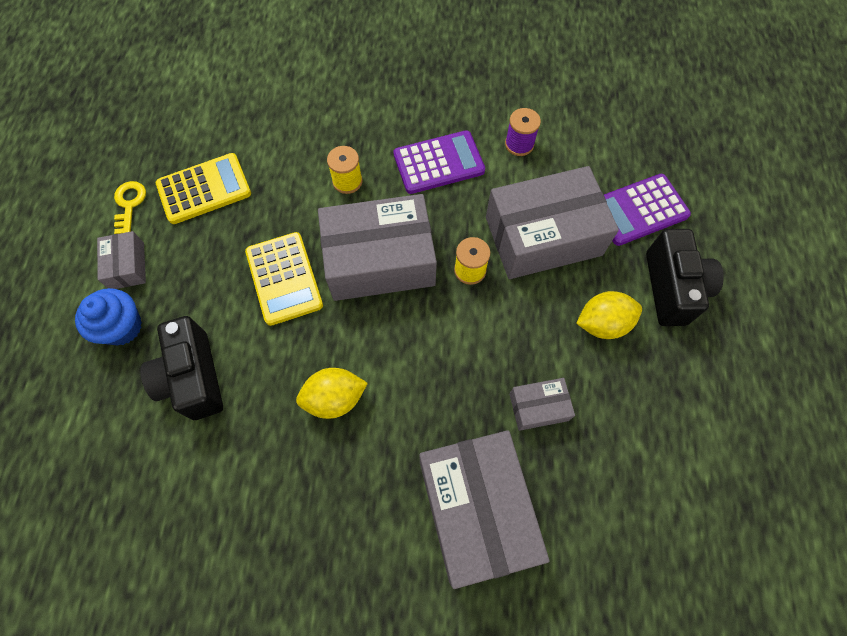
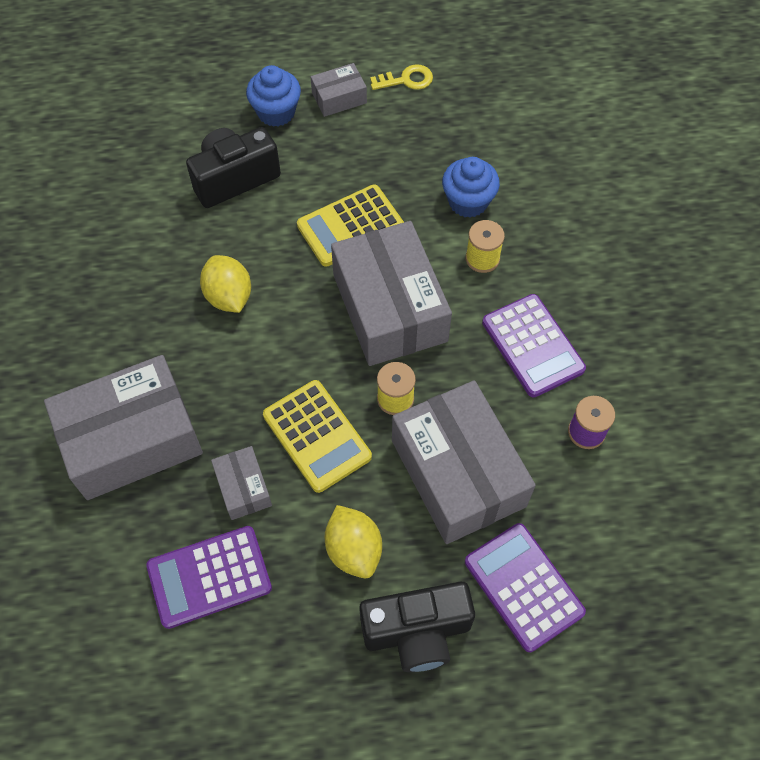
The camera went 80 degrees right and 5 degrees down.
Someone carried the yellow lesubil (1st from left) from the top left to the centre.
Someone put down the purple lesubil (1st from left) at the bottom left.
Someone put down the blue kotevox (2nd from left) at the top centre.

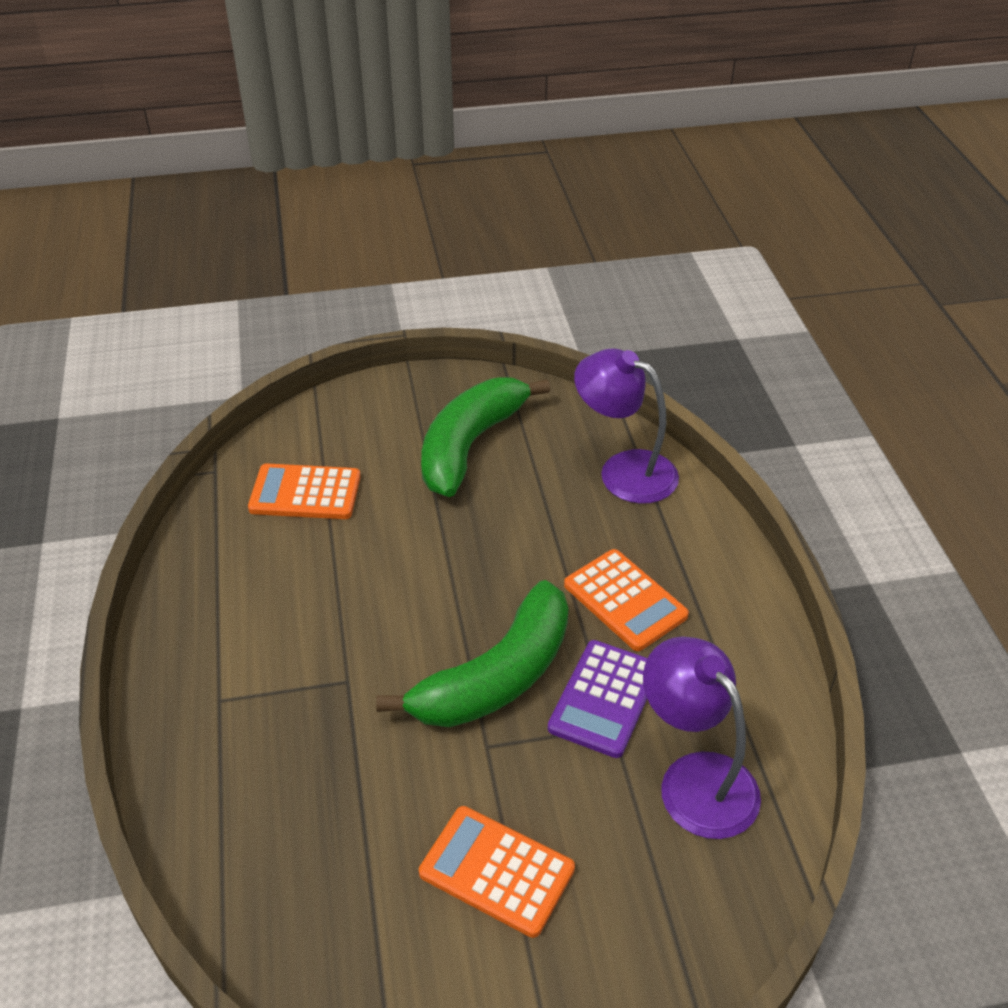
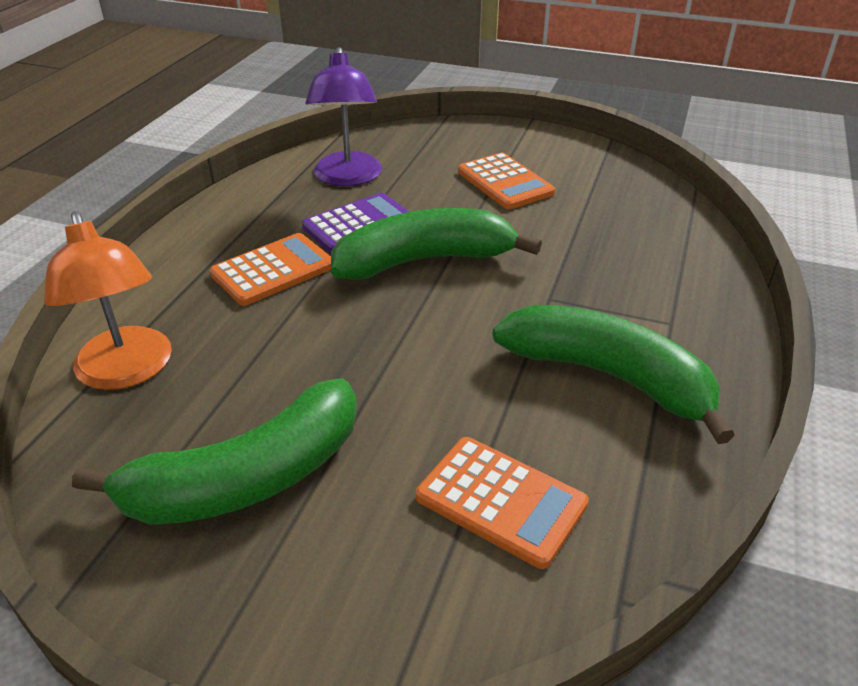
The camera went 150 degrees left and 5 degrees down.
Someone rotated the orange lesubil (3rd from left in the first image) at the centre by 60 degrees clockwise.
Someone repainted the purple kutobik (1st from left) at the centre, which became the orange kutobik at the middle left.
Someone put down the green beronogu (3rd from left) at the middle right.

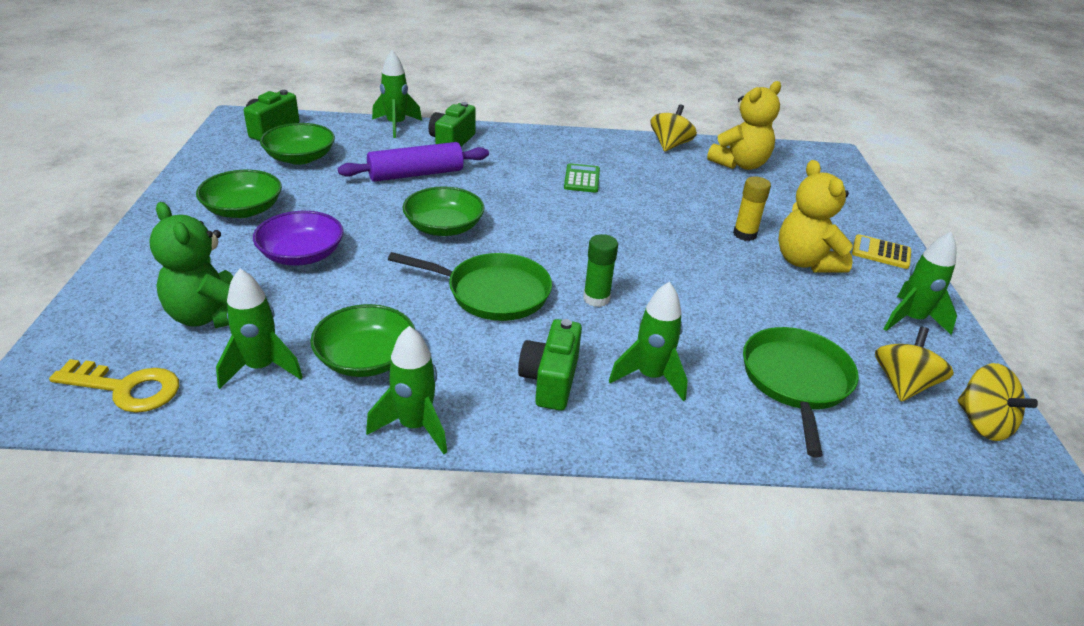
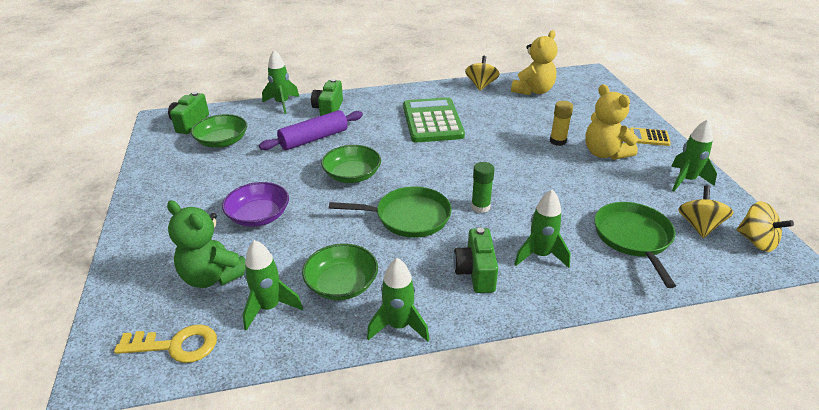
The camera went 10 degrees left and 0 degrees up.
Someone took away the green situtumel (1st from left) at the top left.
Someone scaled the green lesubil at the top centre by 2.12.

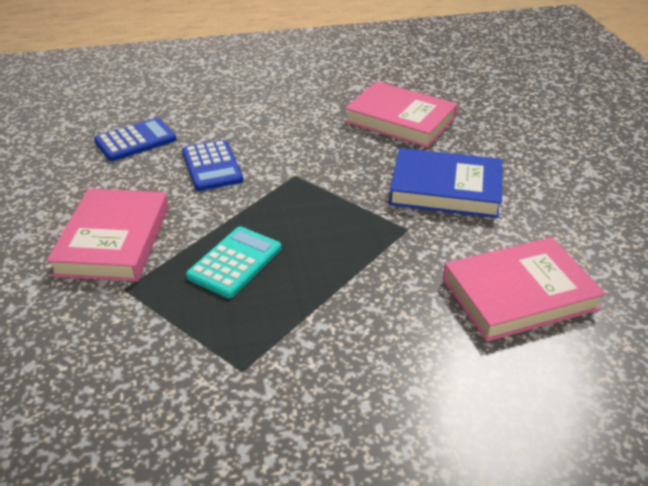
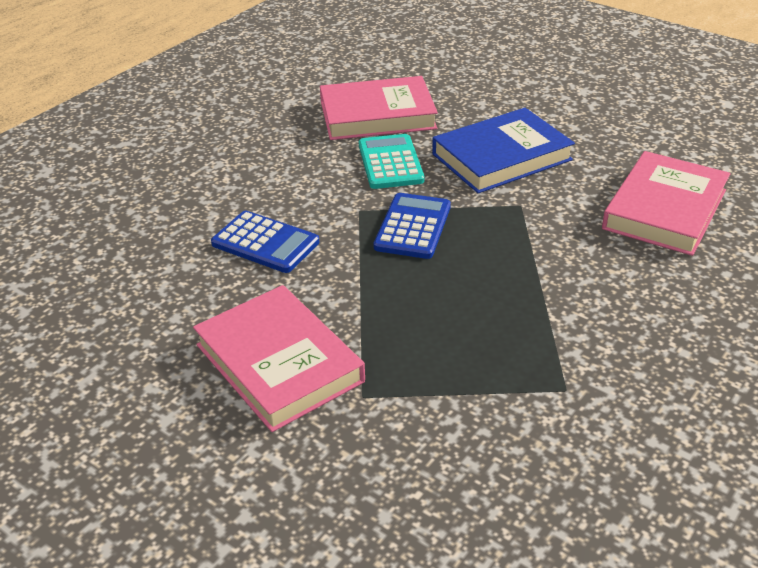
The camera went 40 degrees left and 0 degrees up.
Someone carried the blue lesubil (1st from left in the first image) from the top left to the centre.
Someone carried the turquoise lesubil from the centre to the top centre.

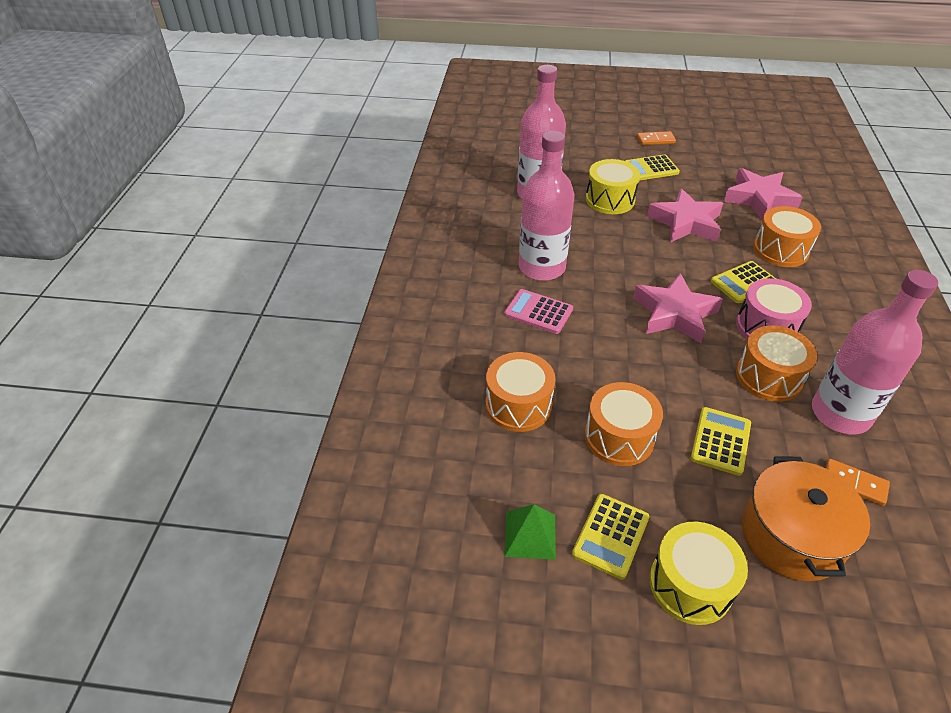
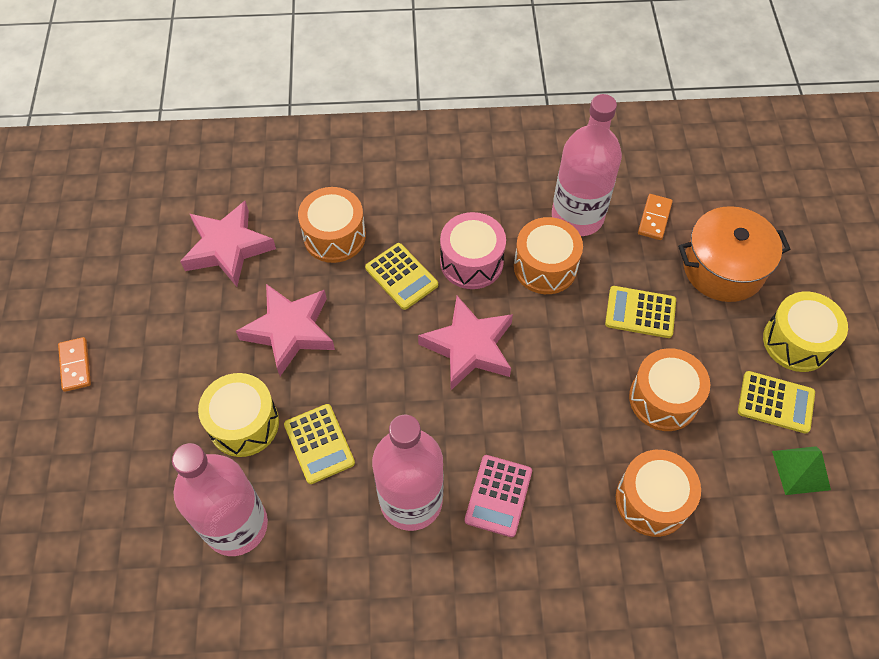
The camera went 100 degrees left and 15 degrees up.
Someone carried the yellow lesubil (2nd from left in the first image) from the top right to the bottom centre.

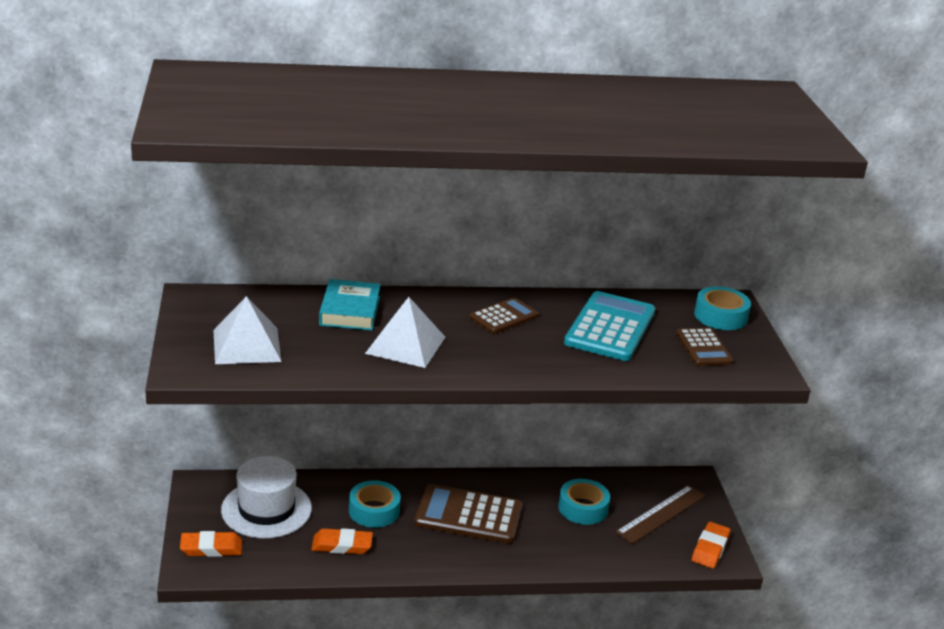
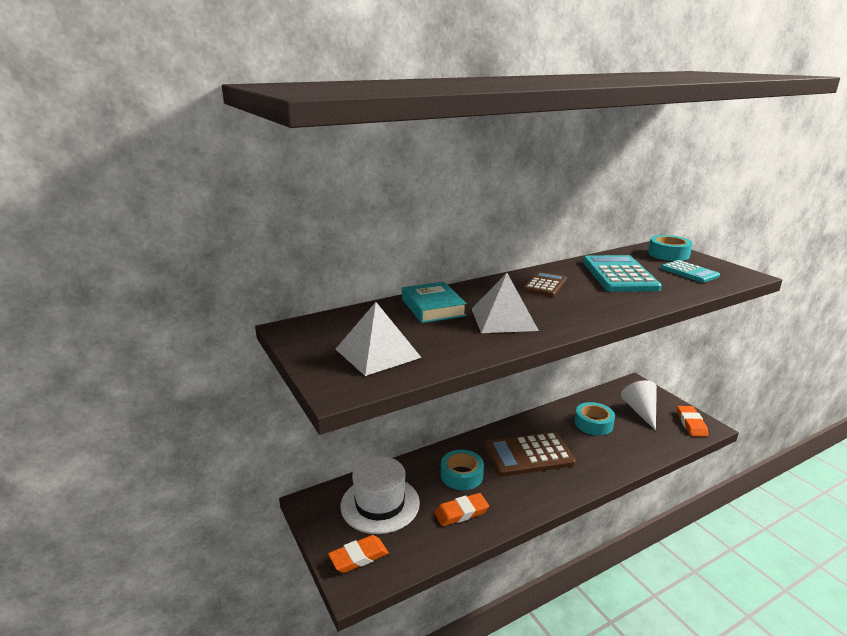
The camera went 20 degrees left and 5 degrees down.
Someone swapped the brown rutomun at the bottom right for the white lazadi at the middle right.
Someone repainted the brown lesubil (3rd from left) at the middle right, which became the turquoise lesubil (2nd from left) at the middle right.

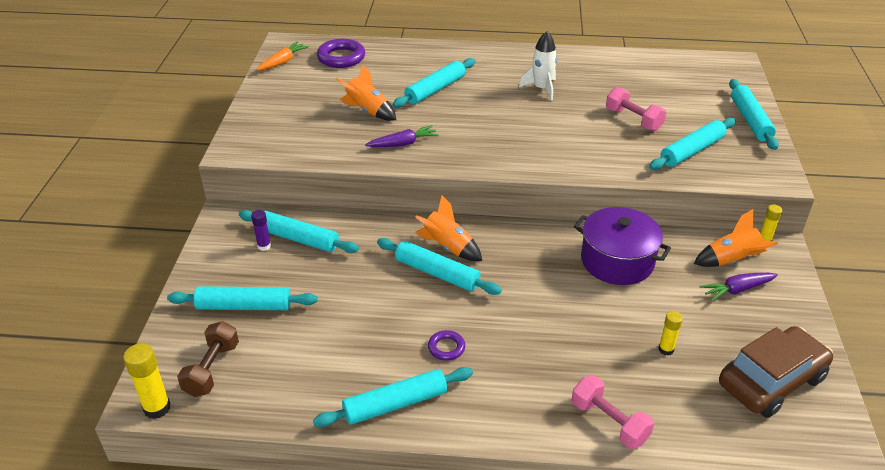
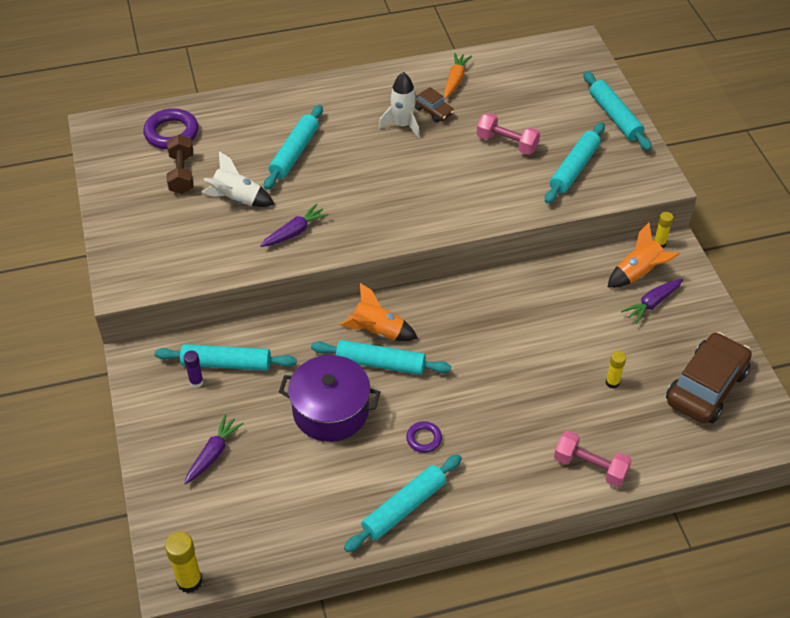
The camera went 20 degrees left and 10 degrees up.
Someone swapped the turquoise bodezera (1st from left) at the middle left for the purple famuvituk (1st from left) at the bottom left.
Someone carried the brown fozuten from the bottom left to the top left.
Someone carried the orange famuvituk from the top left to the top centre.
Someone repainted the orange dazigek (1st from left) at the top centre, which became the white dazigek (1st from left) at the top left.
Someone carried the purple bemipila from the middle right to the centre.
Someone put down the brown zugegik (1st from left) at the top centre.

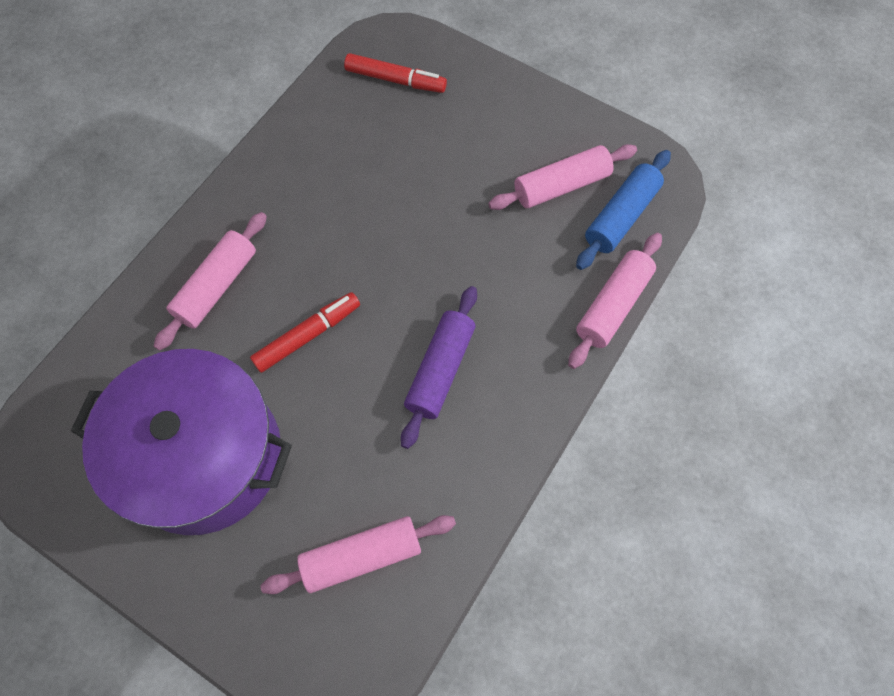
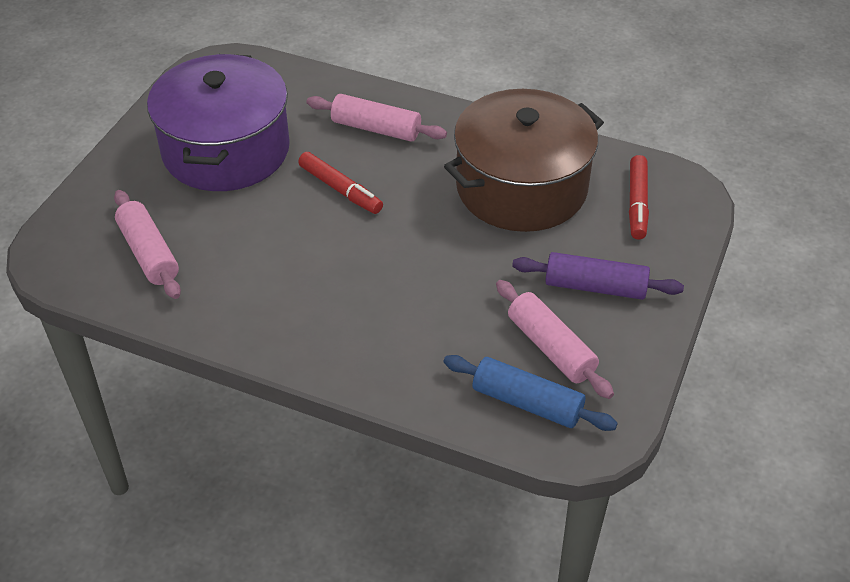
The camera went 80 degrees right and 20 degrees down.
Someone carried the purple bodezera from the centre to the middle right.
Someone took away the pink bodezera (4th from left) at the middle right.
Someone put down the brown bemipila at the top centre.

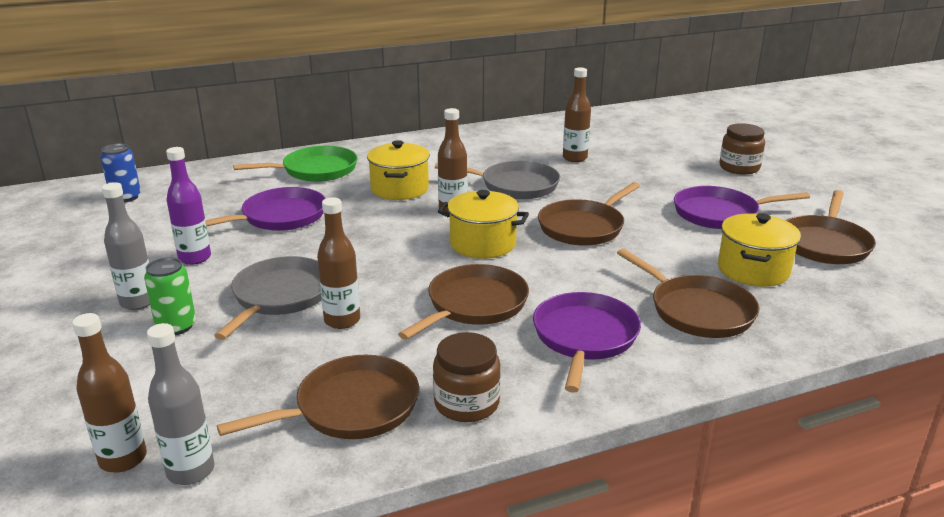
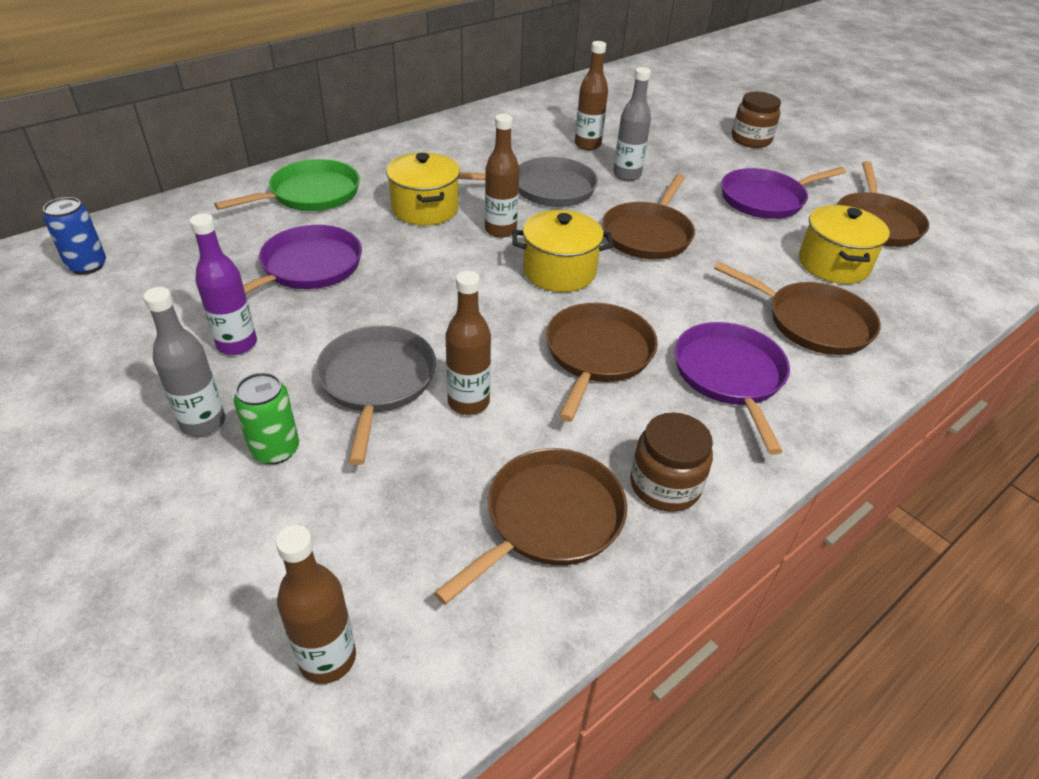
The camera went 20 degrees left and 15 degrees up.
Someone carried the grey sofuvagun (2nd from left) from the bottom left to the top centre.

